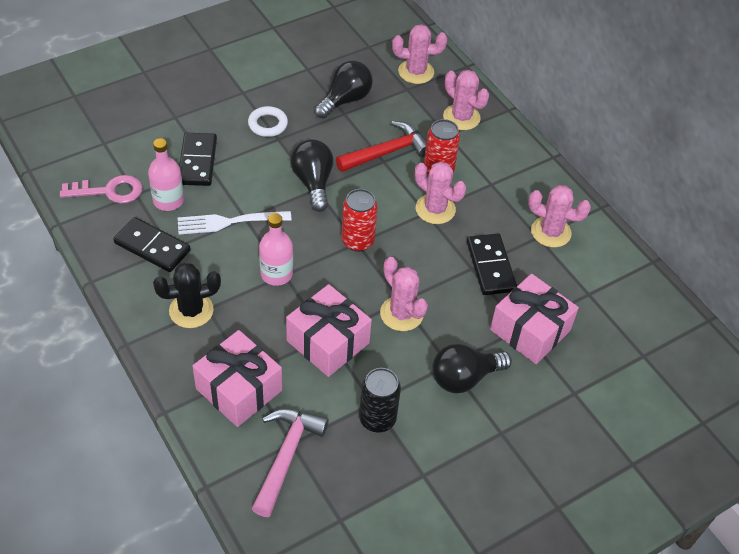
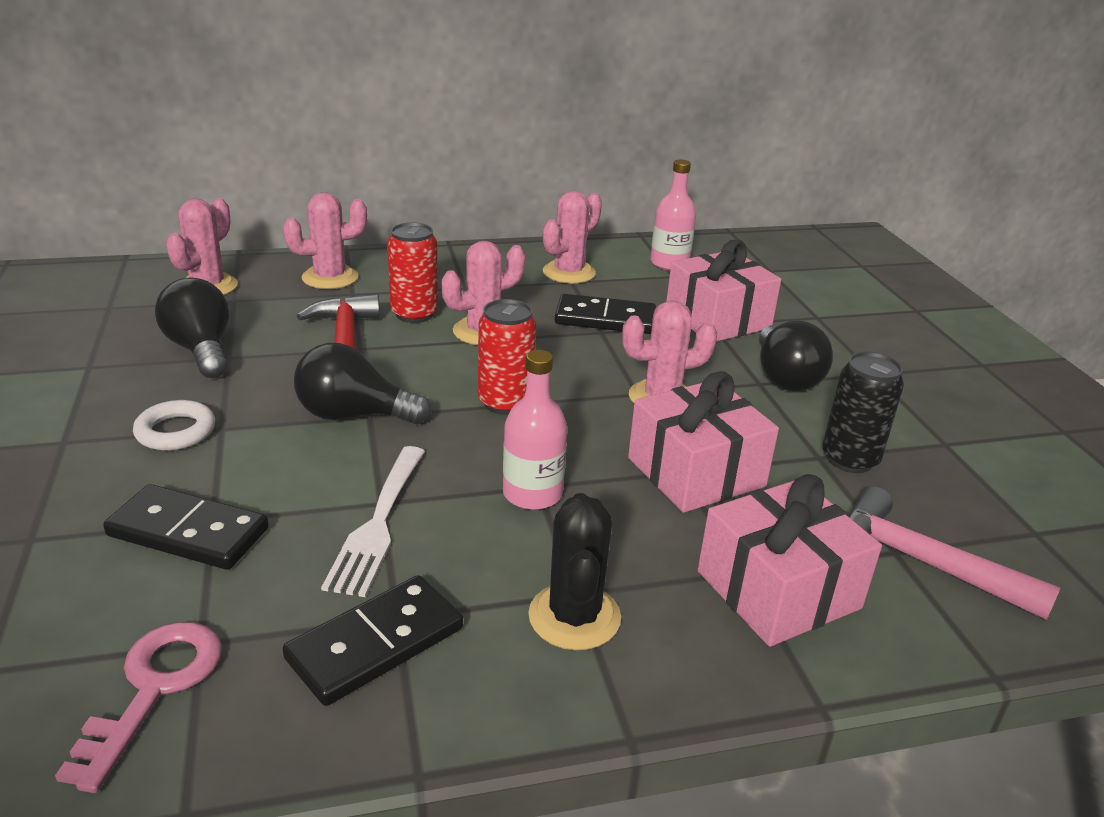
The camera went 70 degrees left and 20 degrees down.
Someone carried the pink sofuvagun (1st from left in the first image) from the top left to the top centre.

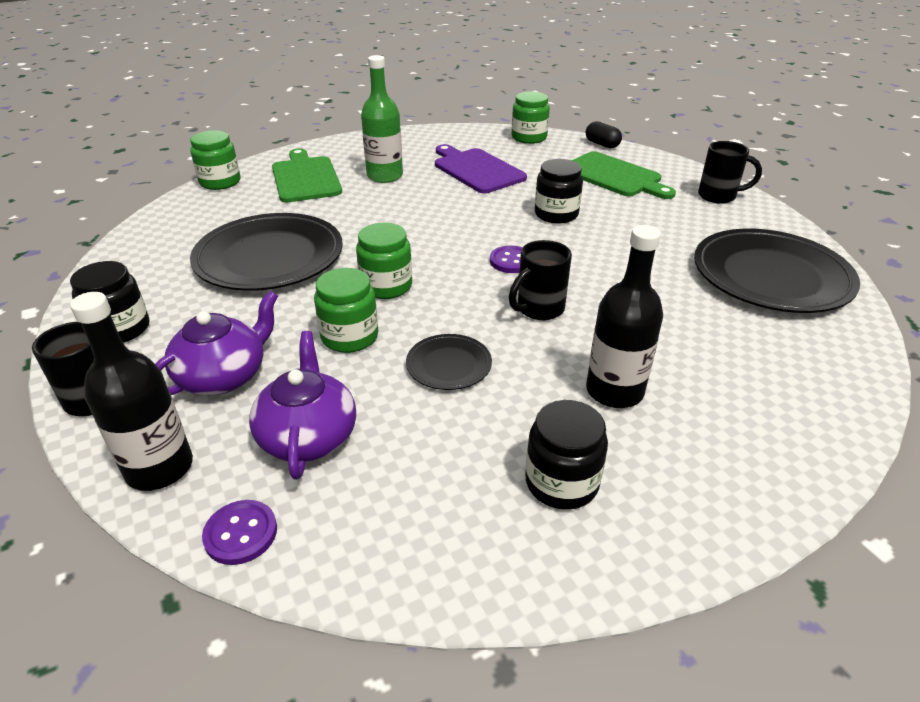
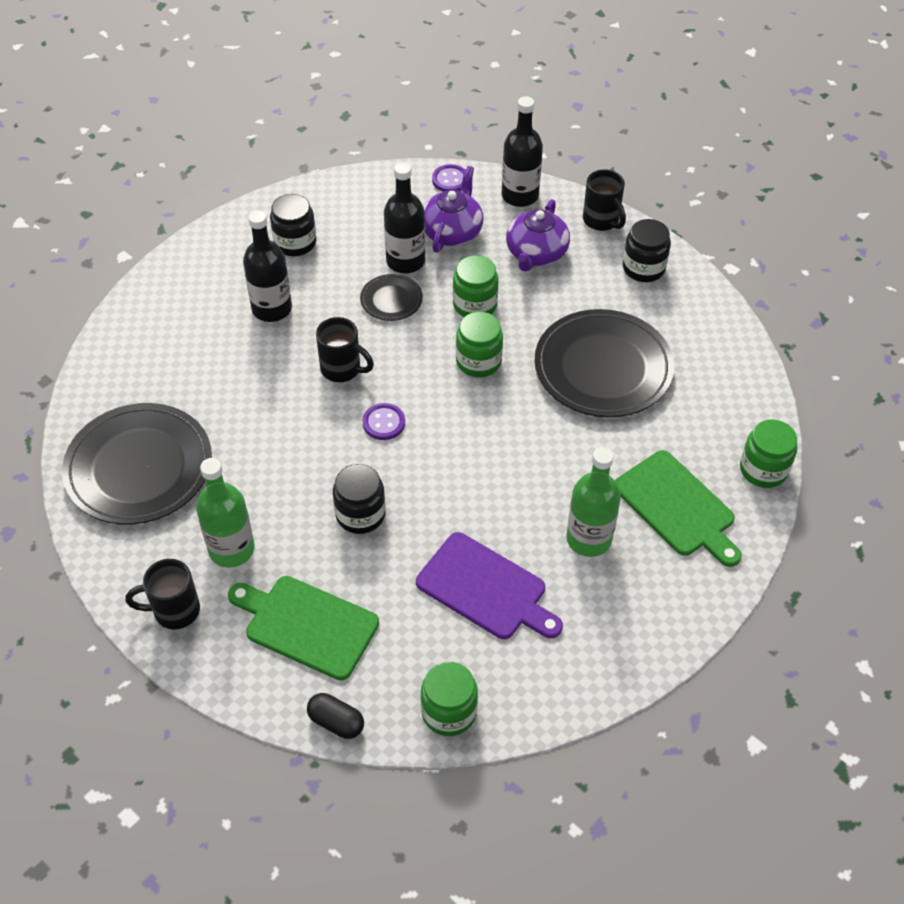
The camera went 160 degrees right and 15 degrees up.
Someone rotated the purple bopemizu (2nd from left in the first image) at the middle left by 135 degrees counterclockwise.
Someone rotated the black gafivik (2nd from left) at the centre by 90 degrees clockwise.
Someone put down the green sofuvagun (1st from left) at the middle left.
Someone put down the black sofuvagun (2nd from left) at the top centre.

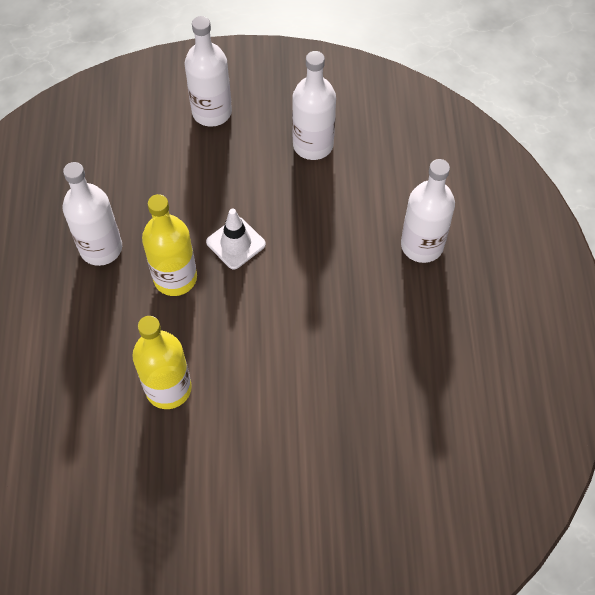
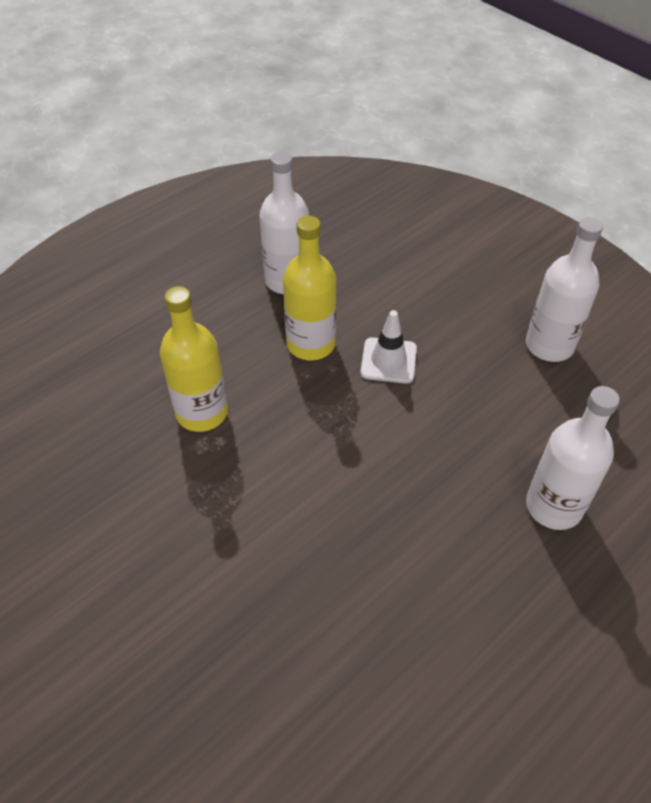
The camera went 50 degrees right and 10 degrees down.
Someone took away the white sofuvagun (2nd from left) at the top centre.

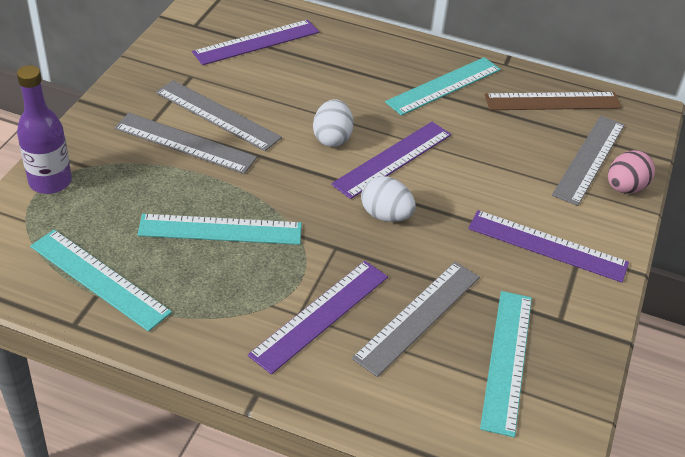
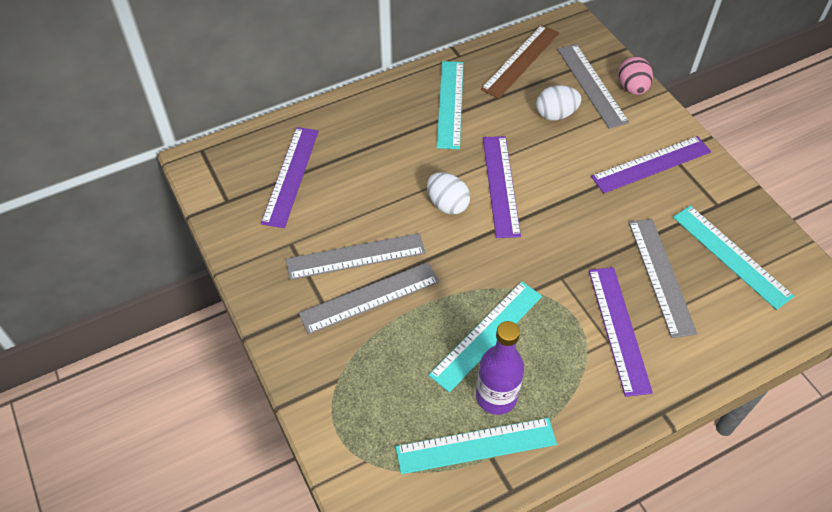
The camera went 45 degrees left and 10 degrees up.
Someone carried the purple sofuvagun from the top left to the bottom centre.
Someone carried the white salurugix (2nd from left) from the centre to the top right.

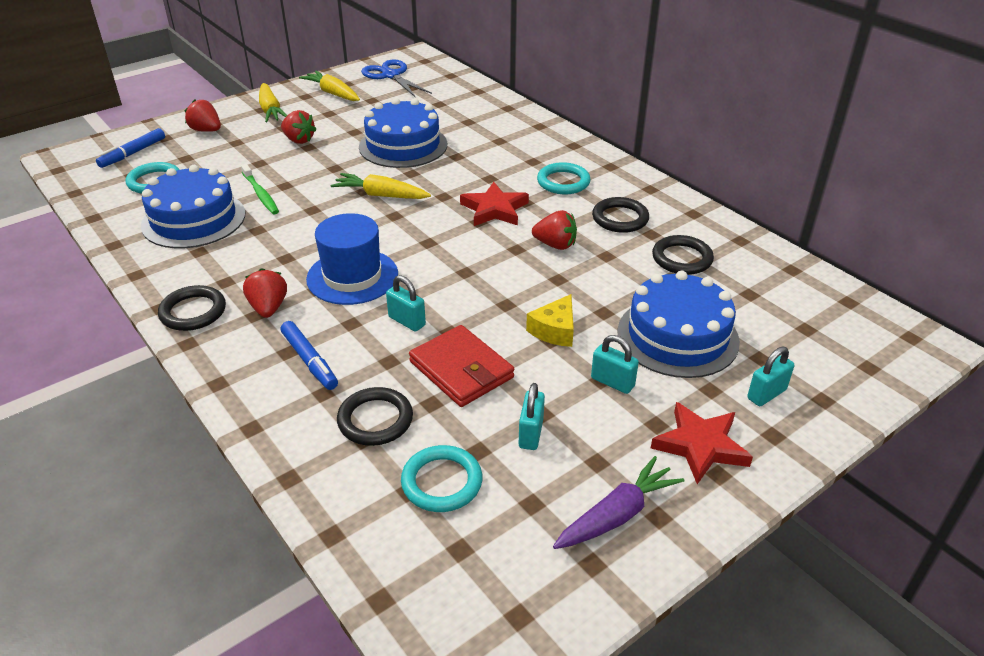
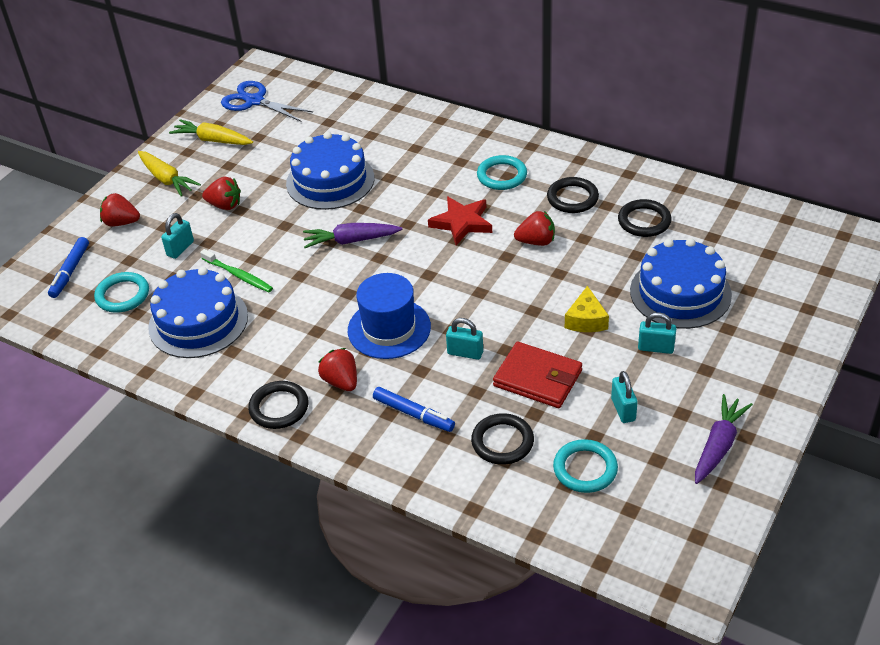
The camera went 20 degrees left and 5 degrees up.
Someone repainted the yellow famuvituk (3rd from left) at the top centre, which became the purple famuvituk (1st from left) at the centre.
Someone took away the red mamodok (2nd from left) at the bottom right.
Someone carried the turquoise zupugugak (4th from left in the first image) from the middle right to the middle left.

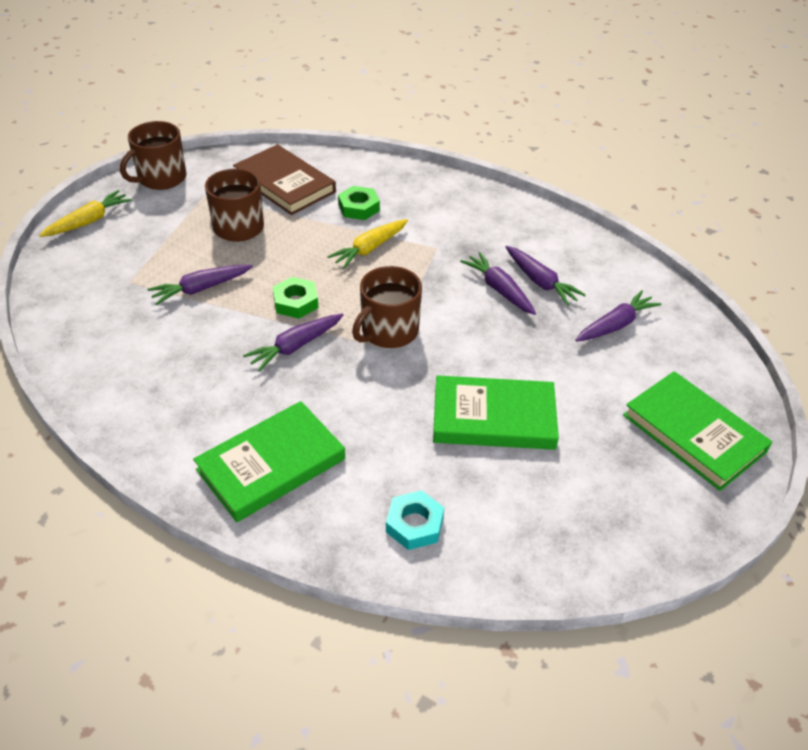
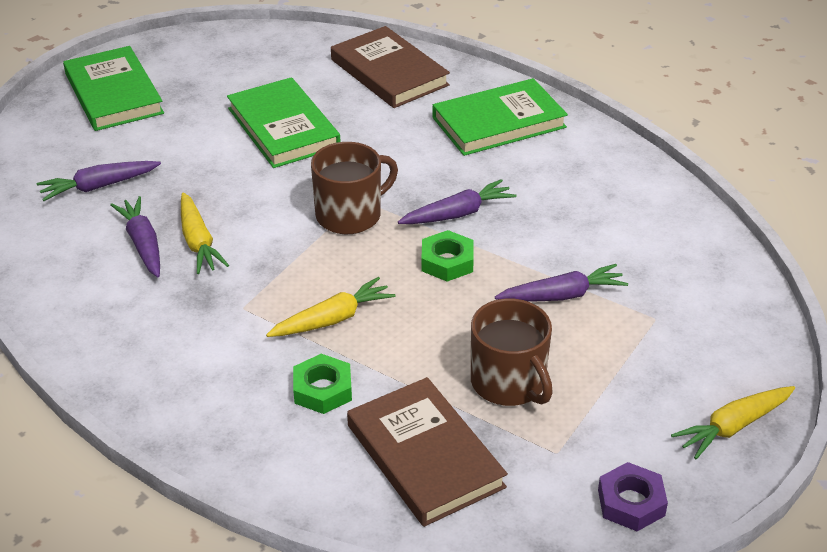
The camera went 165 degrees left and 5 degrees down.
Someone swapped the brown gafivik (1st from left) at the top left for the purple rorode at the bottom right.
Someone swapped the turquoise rorode at the bottom centre for the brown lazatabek (1st from left) at the top centre.
Someone rotated the green lazatabek (2nd from left) at the centre by 45 degrees clockwise.
Someone repainted the purple famuvituk (3rd from left) at the centre, which became the yellow famuvituk (1st from left) at the middle left.

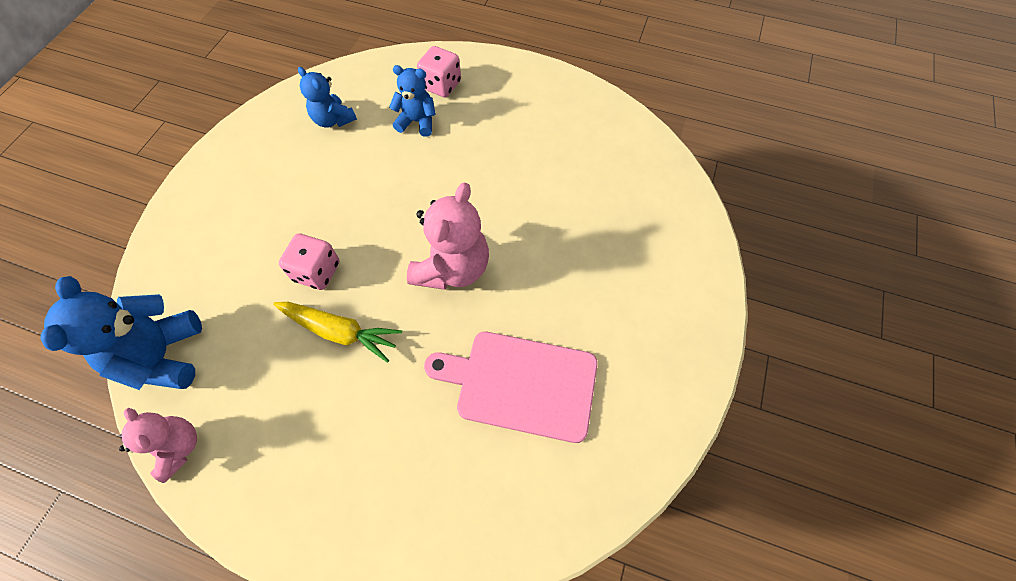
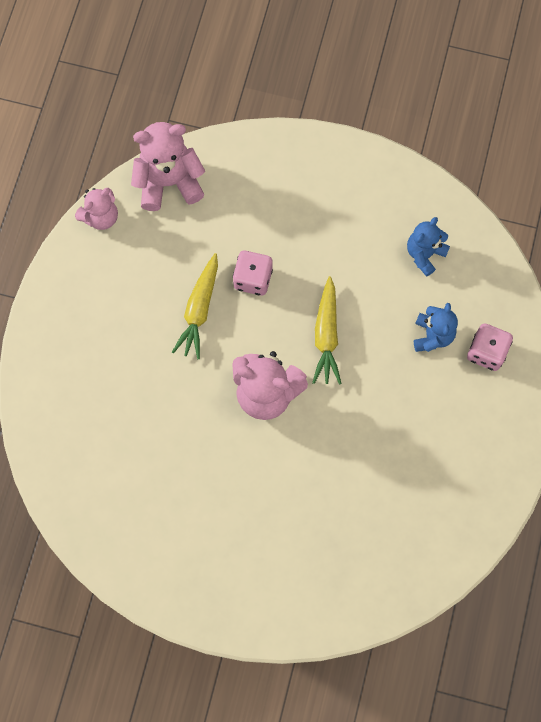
The camera went 85 degrees right and 10 degrees up.
Someone repainted the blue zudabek (1st from left) at the middle left, which became the pink zudabek (2nd from left) at the top left.
Someone took away the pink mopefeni at the centre.
Someone put down the yellow famuvituk (2nd from left) at the centre.

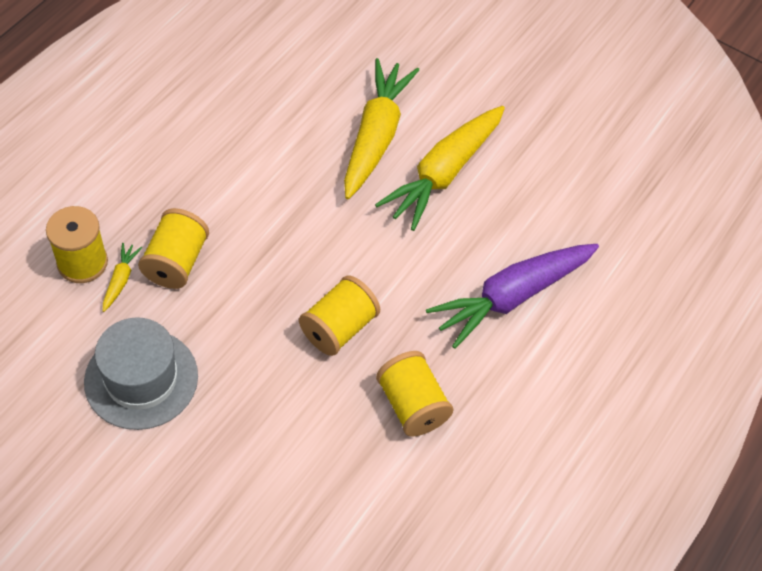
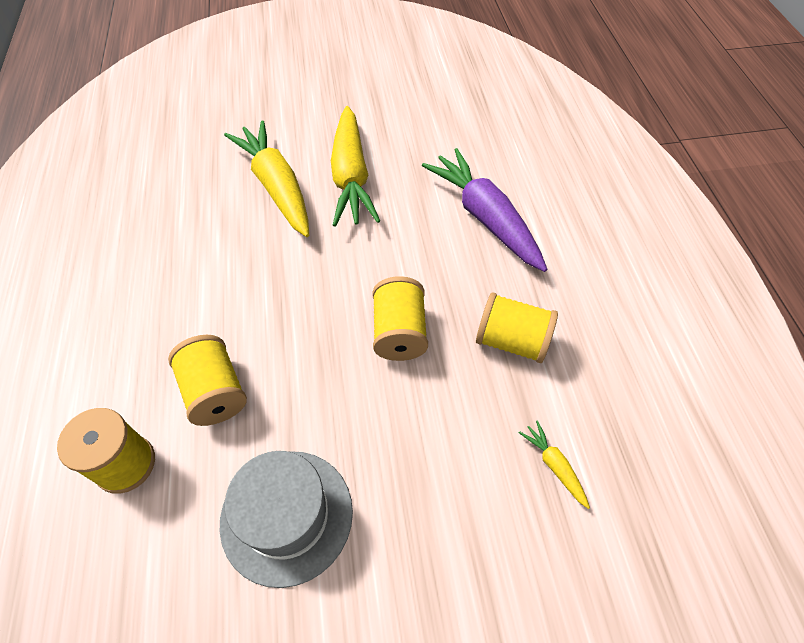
The camera went 40 degrees left and 0 degrees up.
Someone carried the yellow famuvituk (1st from left in the first image) from the middle left to the bottom right.
Someone rotated the purple famuvituk at the middle right by 135 degrees clockwise.

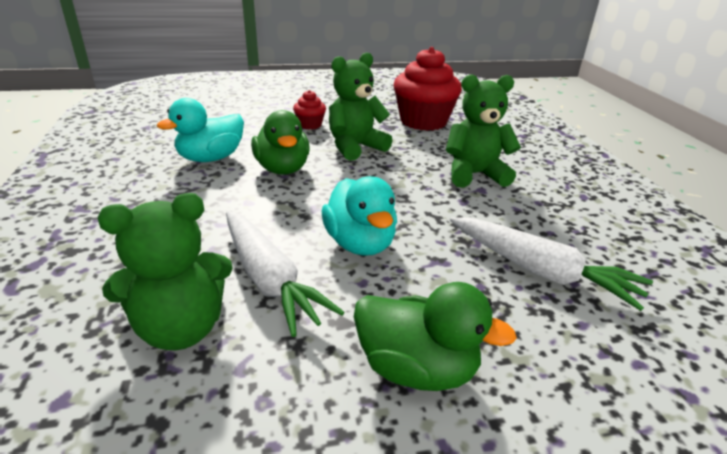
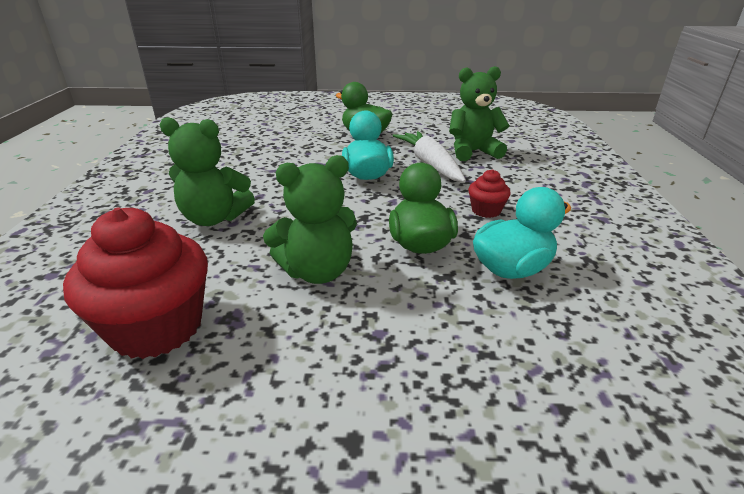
The camera went 165 degrees left and 0 degrees up.
Someone carried the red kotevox (1st from left in the first image) from the top centre to the centre.
Someone took away the white famuvituk (2nd from left) at the middle right.

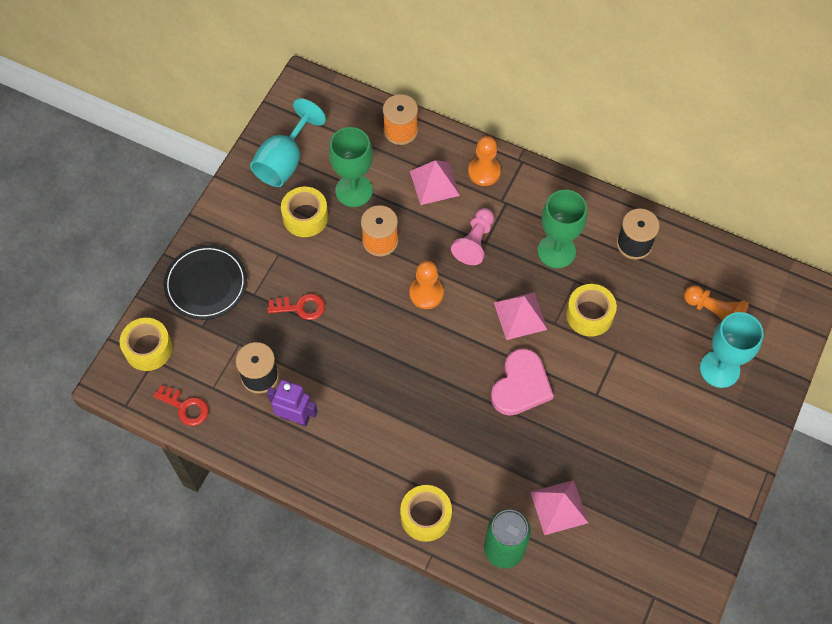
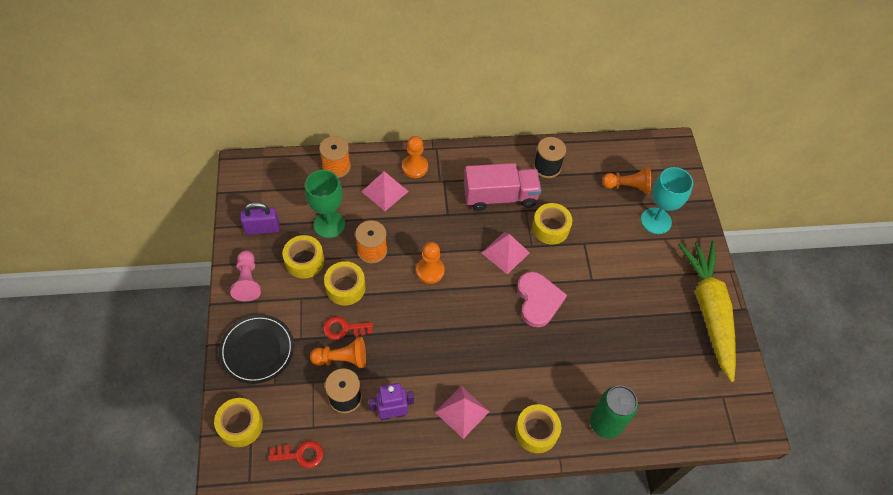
The camera went 35 degrees left and 5 degrees down.
Someone swapped the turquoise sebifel (1st from left) at the top centre for the purple zupugugak at the middle left.
Someone rotated the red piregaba (2nd from left) at the centre by 150 degrees counterclockwise.
Someone carried the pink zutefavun from the centre to the middle left.
Someone carried the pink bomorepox (3rd from left in the first image) from the bottom right to the bottom centre.
Someone swapped the green sebifel (2nd from left) at the middle right for the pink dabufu at the centre.
Someone put down the orange zutefavun (1st from left) at the bottom centre.
Someone put down the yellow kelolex (3rd from left) at the centre.
Someone put down the yellow famuvituk at the middle right.

